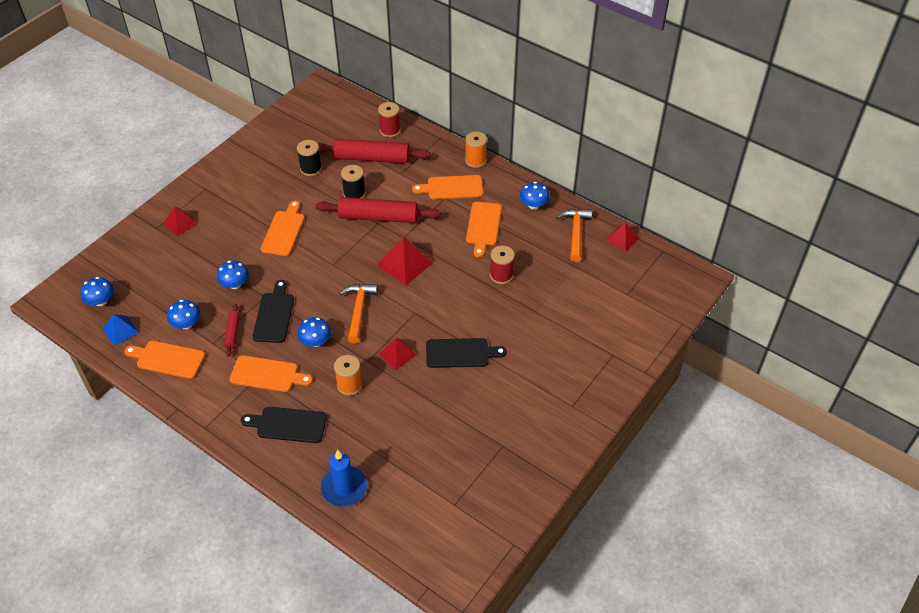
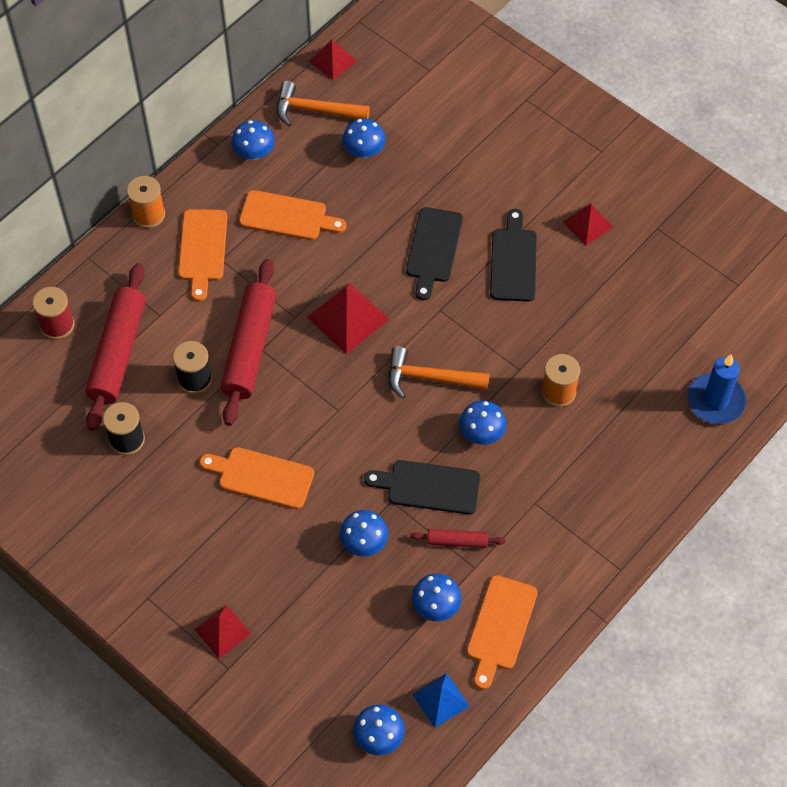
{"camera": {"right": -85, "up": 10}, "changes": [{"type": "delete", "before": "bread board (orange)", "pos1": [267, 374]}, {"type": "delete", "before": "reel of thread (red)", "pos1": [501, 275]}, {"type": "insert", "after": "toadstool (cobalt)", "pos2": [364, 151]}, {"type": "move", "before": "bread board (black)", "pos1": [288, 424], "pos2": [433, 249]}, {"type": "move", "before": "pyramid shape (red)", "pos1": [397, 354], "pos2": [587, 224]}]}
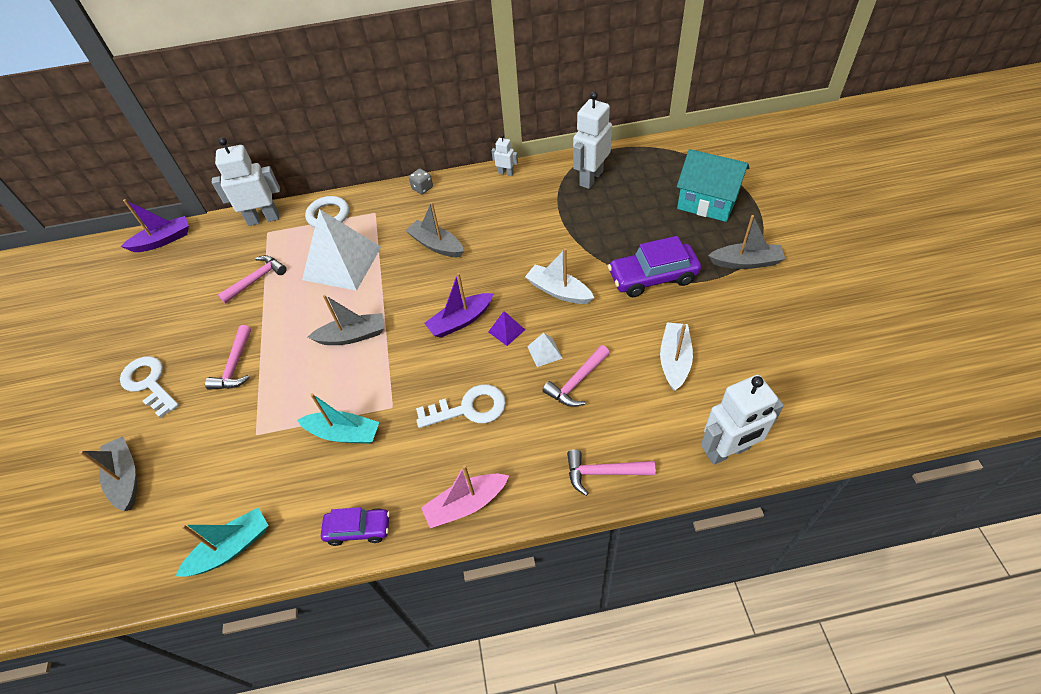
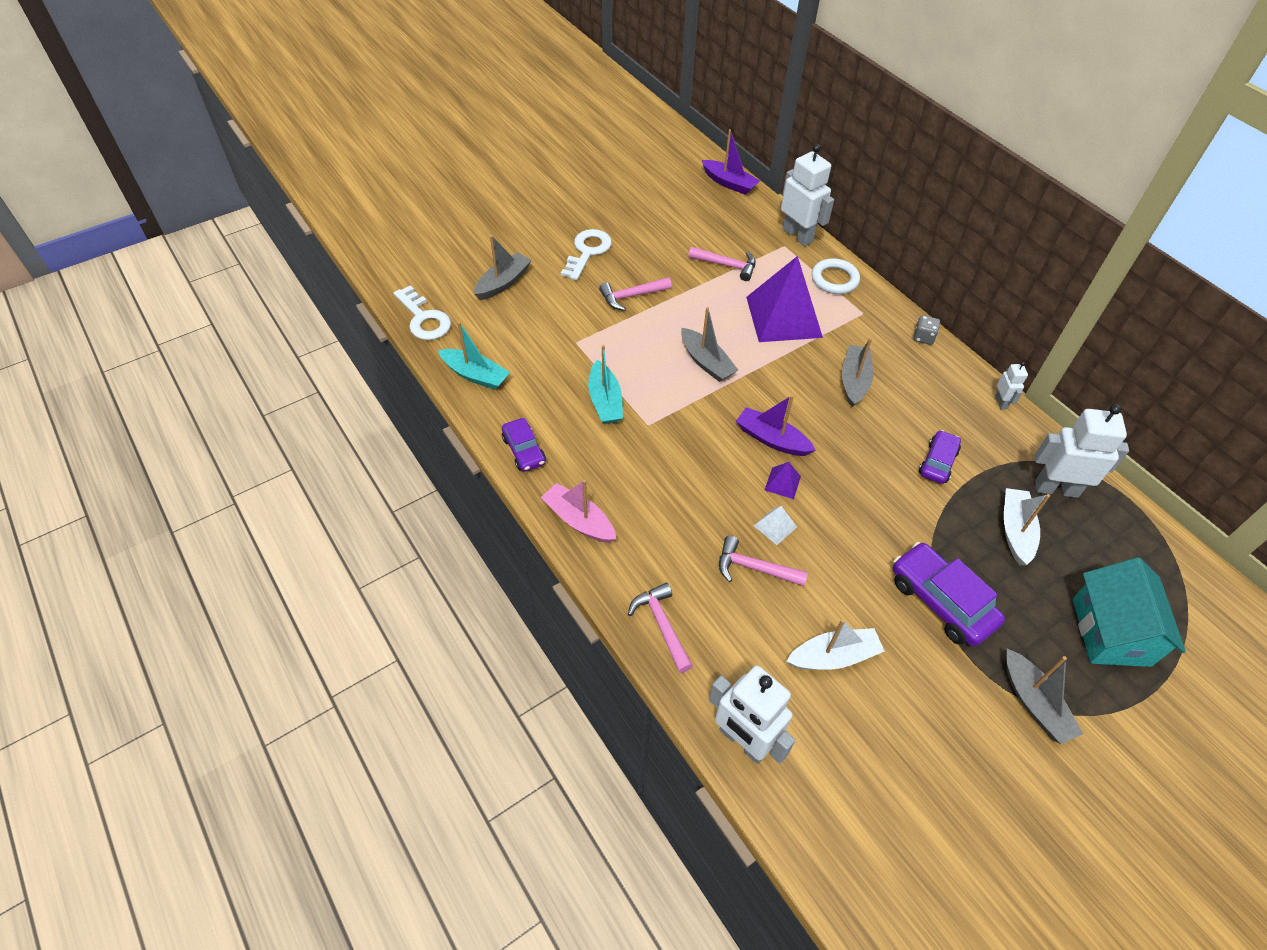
{"camera": {"right": 60, "up": 0}, "changes": [{"type": "insert", "after": "car (violet)", "pos2": [937, 462]}, {"type": "move", "before": "door key (white)", "pos1": [469, 408], "pos2": [424, 319]}, {"type": "move", "before": "boat (white)", "pos1": [558, 291], "pos2": [1015, 531]}, {"type": "recolor", "before": "pyramid shape (white)", "after": "pyramid shape (violet)", "pos1": [342, 263], "pos2": [784, 317]}]}
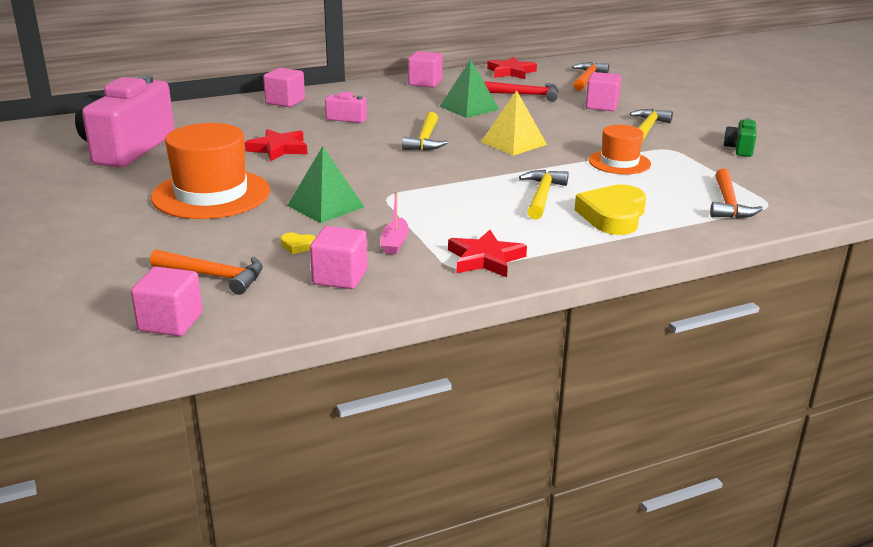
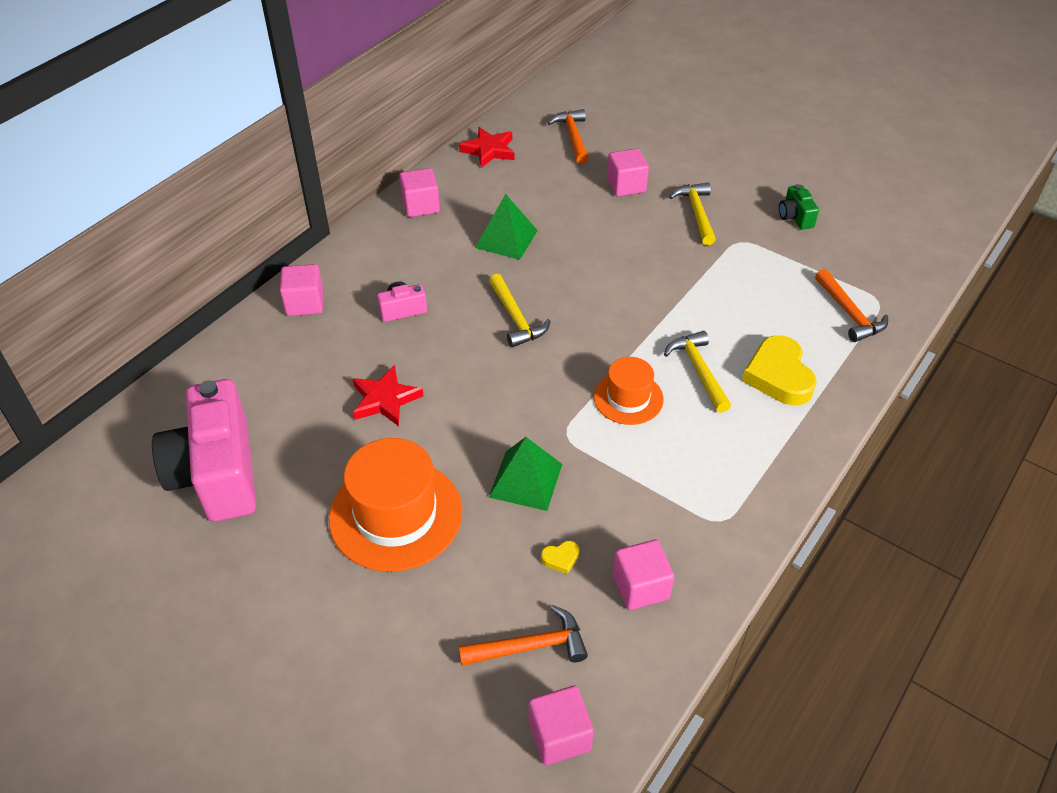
{"camera": {"right": -30, "up": 20}, "changes": [{"type": "delete", "before": "boat (rose-pink)", "pos1": [395, 243]}, {"type": "delete", "before": "star shape (red)", "pos1": [485, 259]}, {"type": "delete", "before": "pyramid shape (yellow)", "pos1": [513, 143]}, {"type": "delete", "before": "hammer (red)", "pos1": [526, 95]}, {"type": "move", "before": "tall hat (orange)", "pos1": [619, 162], "pos2": [628, 398]}]}
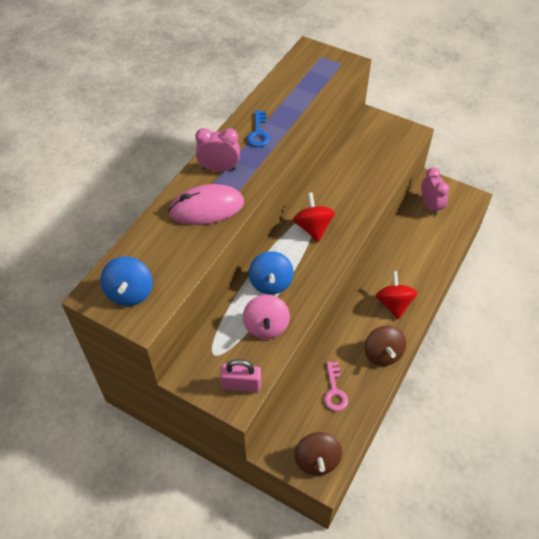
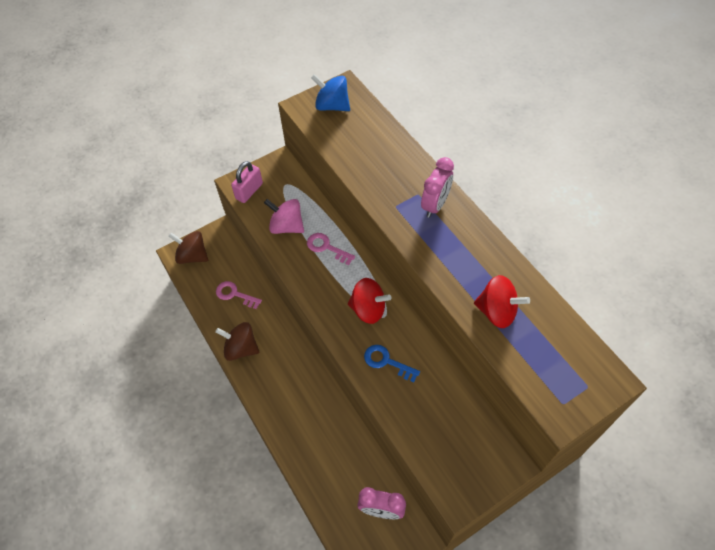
{"camera": {"right": 120, "up": 5}, "changes": [{"type": "delete", "before": "mouse (rose-pink)", "pos1": [206, 208]}, {"type": "move", "before": "door key (cobalt)", "pos1": [258, 132], "pos2": [386, 362]}, {"type": "move", "before": "spinning top (red)", "pos1": [394, 304], "pos2": [497, 311]}, {"type": "replace", "before": "spinning top (cobalt)", "after": "door key (rose-pink)", "pos1": [271, 283], "pos2": [326, 247]}]}
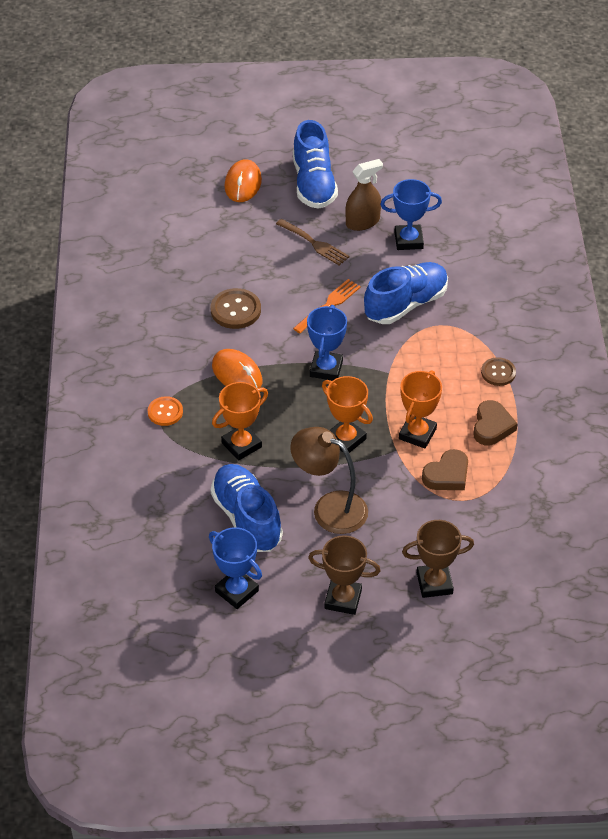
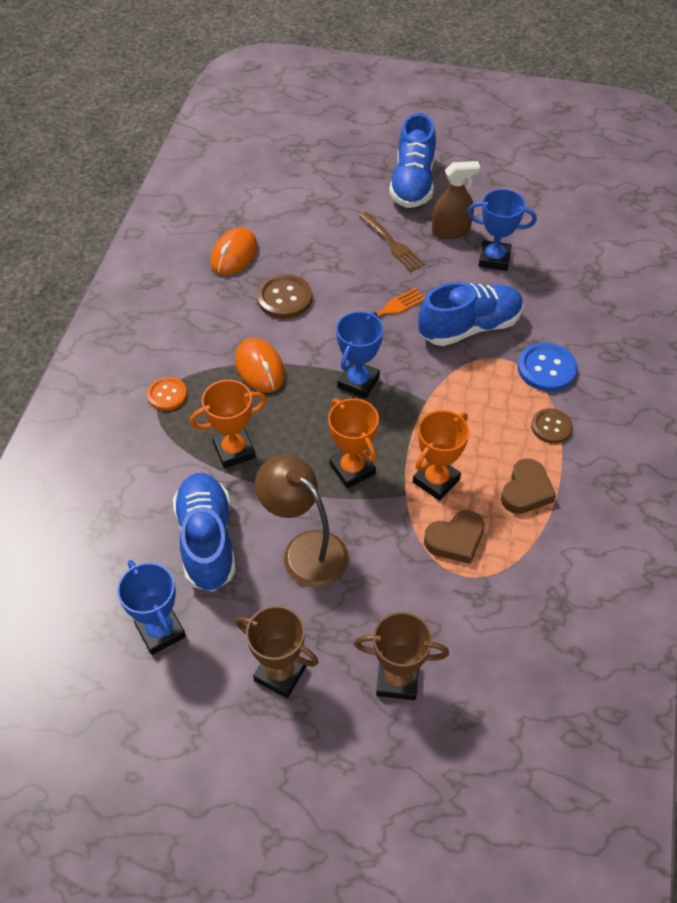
{"camera": {"right": 15, "up": 5}, "changes": [{"type": "insert", "after": "sewing button (cobalt)", "pos2": [546, 368]}, {"type": "move", "before": "mouse (orange)", "pos1": [243, 184], "pos2": [234, 254]}]}
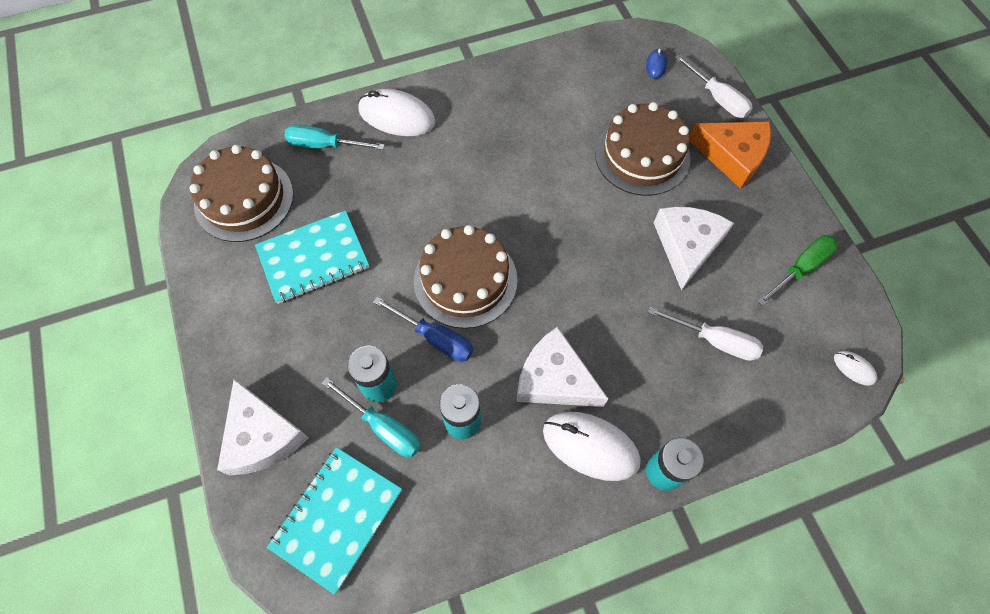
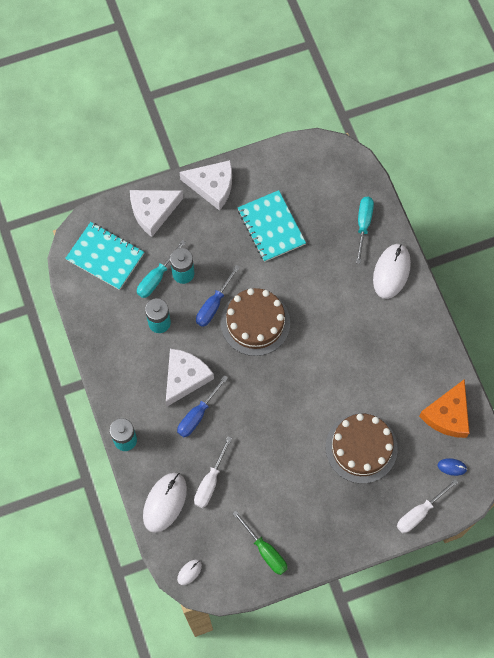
{"camera": {"right": 90, "up": 5}, "changes": [{"type": "delete", "before": "layer cake (brown)", "pos1": [244, 199]}, {"type": "insert", "after": "flat screwdriver (cobalt)", "pos2": [197, 415]}, {"type": "move", "before": "mouse (white)", "pos1": [590, 446], "pos2": [165, 502]}, {"type": "move", "before": "cheese wedge (white)", "pos1": [687, 246], "pos2": [212, 186]}, {"type": "move", "before": "cheese wedge (orange)", "pos1": [732, 156], "pos2": [447, 415]}]}
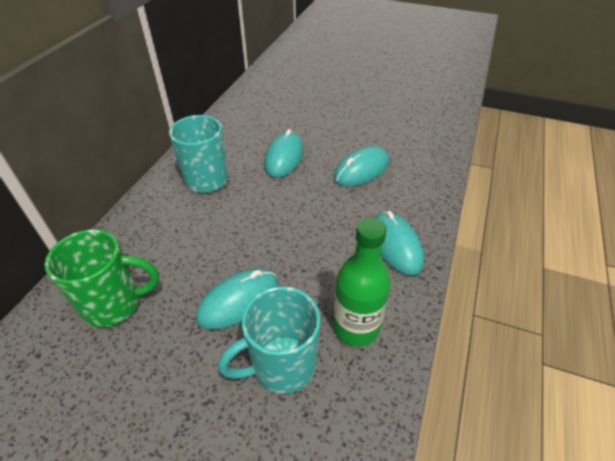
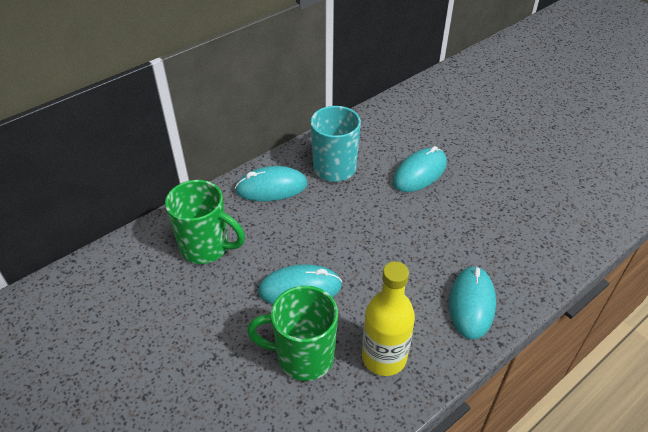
{"camera": {"right": 30, "up": 0}, "changes": [{"type": "move", "before": "mouse (turquoise)", "pos1": [361, 170], "pos2": [271, 187]}, {"type": "recolor", "before": "tea mug (turquoise)", "after": "tea mug (emerald)", "pos1": [281, 366], "pos2": [303, 357]}, {"type": "recolor", "before": "drink bottle (emerald)", "after": "drink bottle (yellow)", "pos1": [356, 327], "pos2": [384, 357]}]}
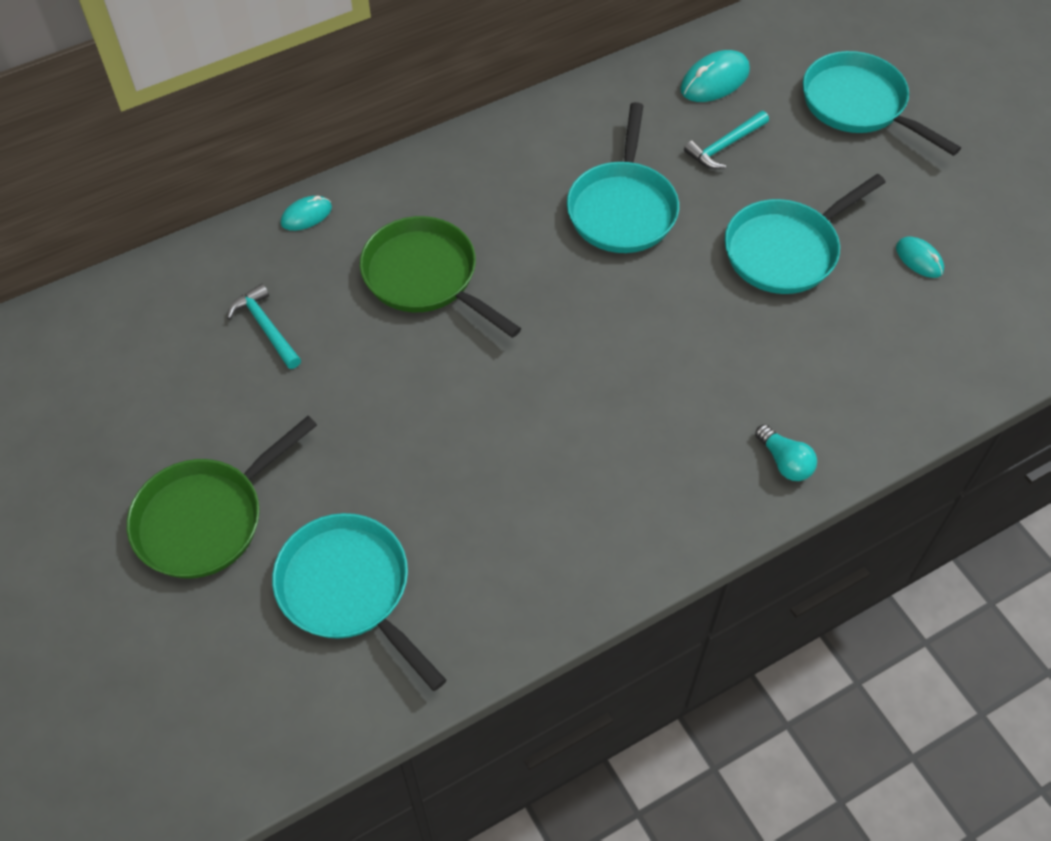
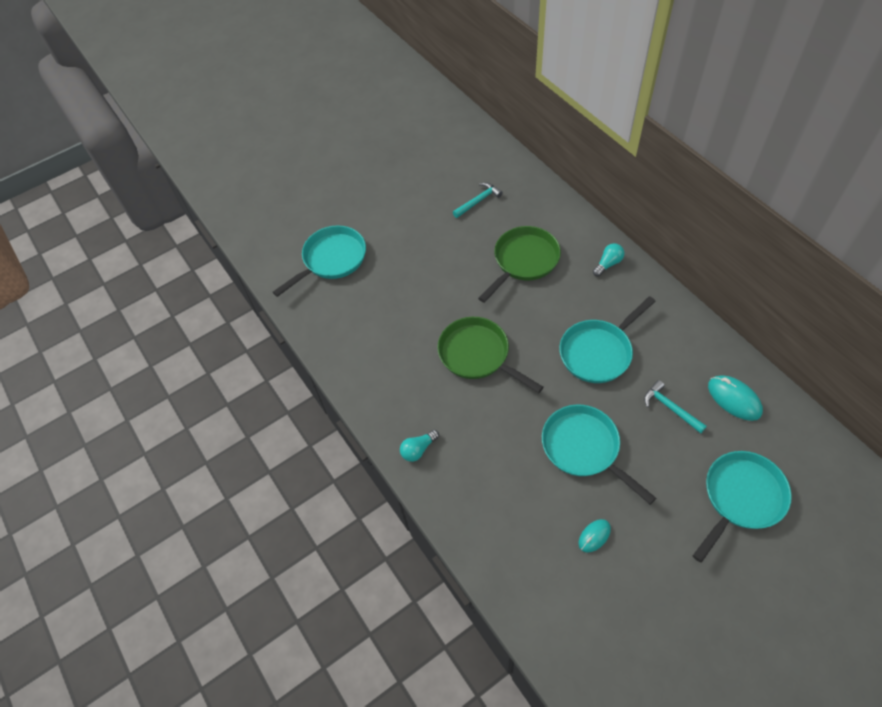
{"camera": {"right": 90, "up": 0}, "changes": [{"type": "delete", "before": "mouse (turquoise)", "pos1": [306, 215]}, {"type": "insert", "after": "light bulb (turquoise)", "pos2": [608, 264]}, {"type": "move", "before": "pan (emerald)", "pos1": [207, 518], "pos2": [478, 355]}, {"type": "rotate", "before": "pan (turquoise)", "pos1": [622, 208], "pos2": [598, 352], "turn": -45}]}
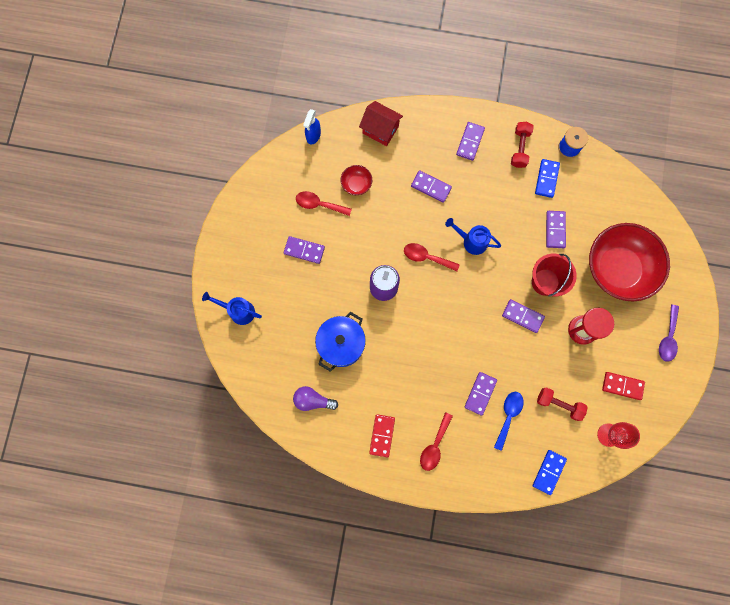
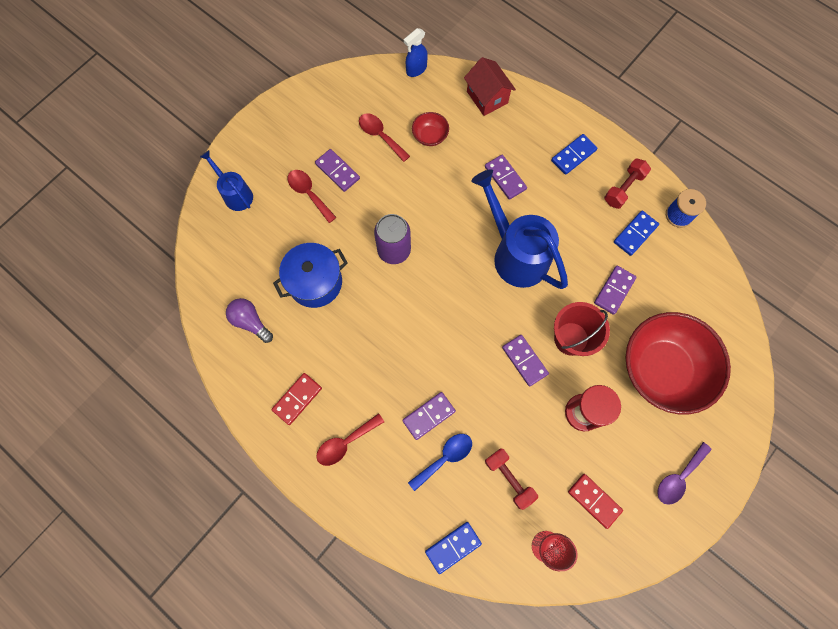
{"camera": {"right": 30, "up": -5}, "changes": [{"type": "move", "before": "tablespoon (red)", "pos1": [426, 257], "pos2": [309, 193]}, {"type": "recolor", "before": "domino piece (violet)", "after": "domino piece (cobalt)", "pos1": [470, 142], "pos2": [573, 155]}, {"type": "resize", "before": "sprinkling can (cobalt)", "pos1": [471, 241], "pos2": [515, 253], "scale": 1.86}]}
